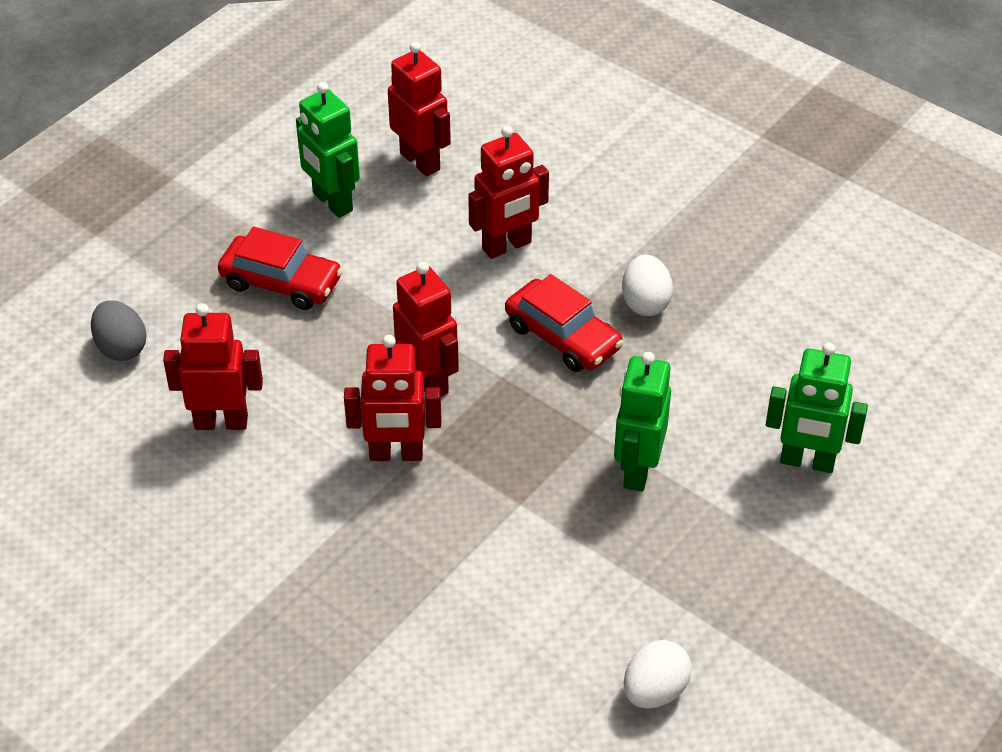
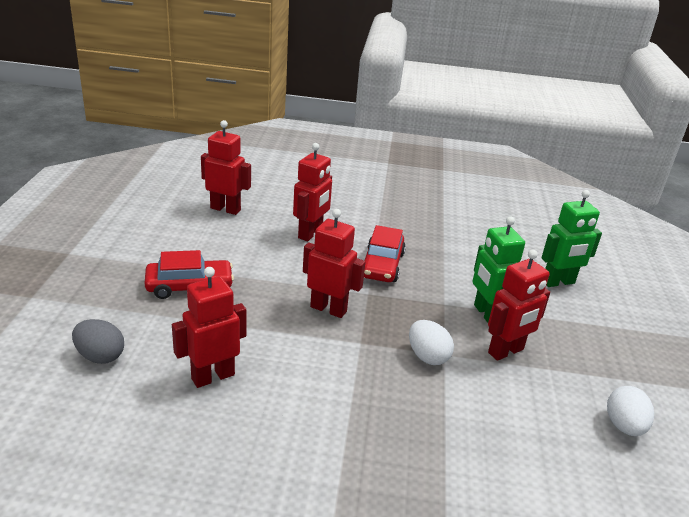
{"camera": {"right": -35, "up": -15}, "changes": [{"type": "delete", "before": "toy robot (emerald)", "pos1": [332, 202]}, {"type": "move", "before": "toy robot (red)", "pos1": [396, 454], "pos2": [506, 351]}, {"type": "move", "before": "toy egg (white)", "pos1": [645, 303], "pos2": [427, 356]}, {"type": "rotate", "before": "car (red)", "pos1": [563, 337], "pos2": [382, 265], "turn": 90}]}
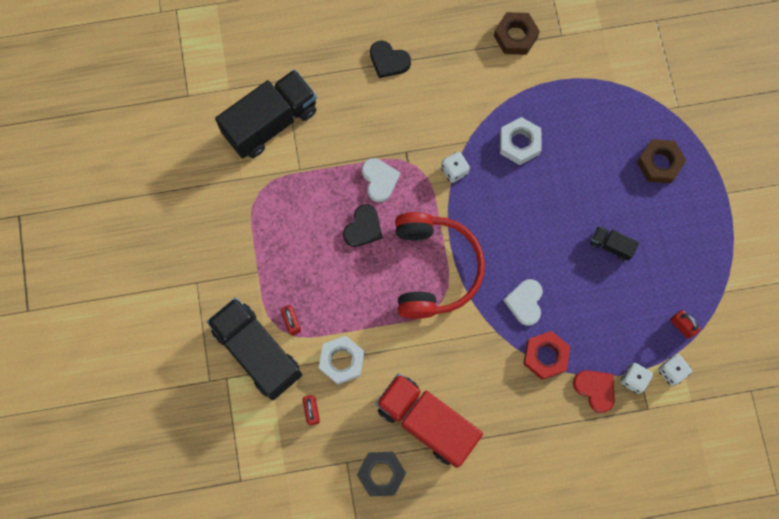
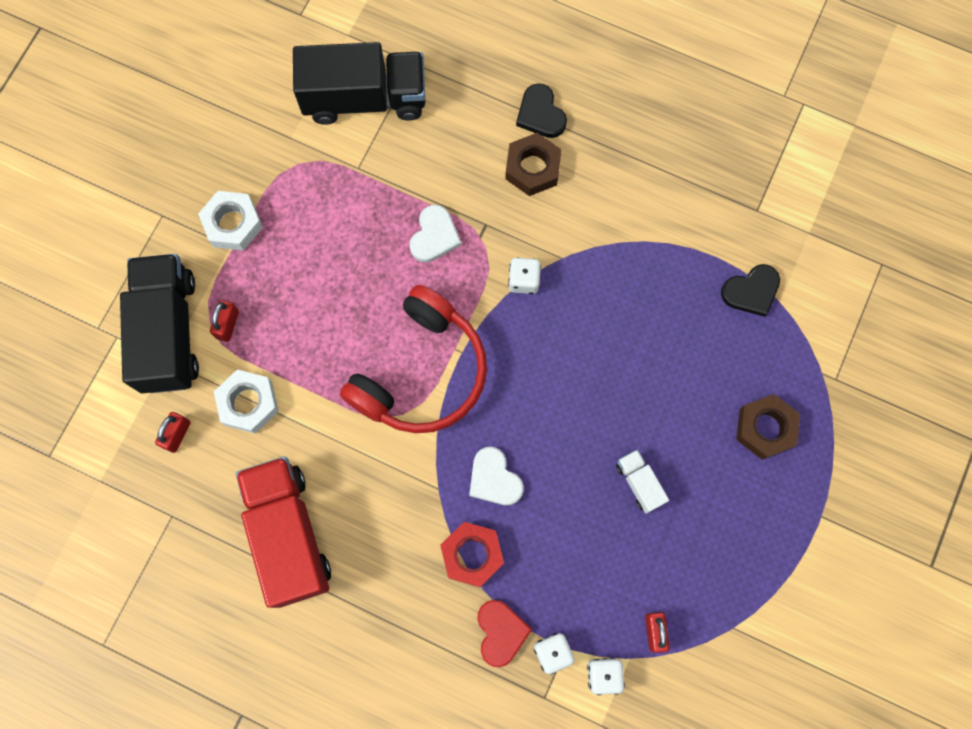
{"camera": {"right": 35, "up": 0}, "changes": [{"type": "delete", "before": "nut (black)", "pos1": [381, 474]}, {"type": "move", "before": "heart (black)", "pos1": [363, 228], "pos2": [751, 291]}, {"type": "move", "before": "nut (brown)", "pos1": [515, 36], "pos2": [532, 168]}, {"type": "move", "before": "nut (white)", "pos1": [519, 143], "pos2": [233, 224]}, {"type": "recolor", "before": "toy truck (black)", "after": "toy truck (white)", "pos1": [611, 245], "pos2": [639, 483]}, {"type": "rotate", "before": "heart (white)", "pos1": [525, 302], "pos2": [494, 479], "turn": -75}]}
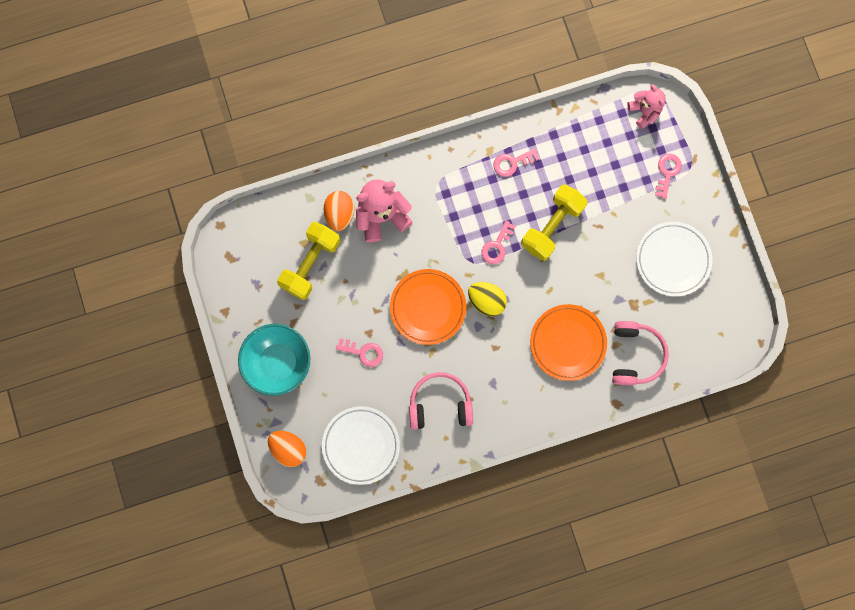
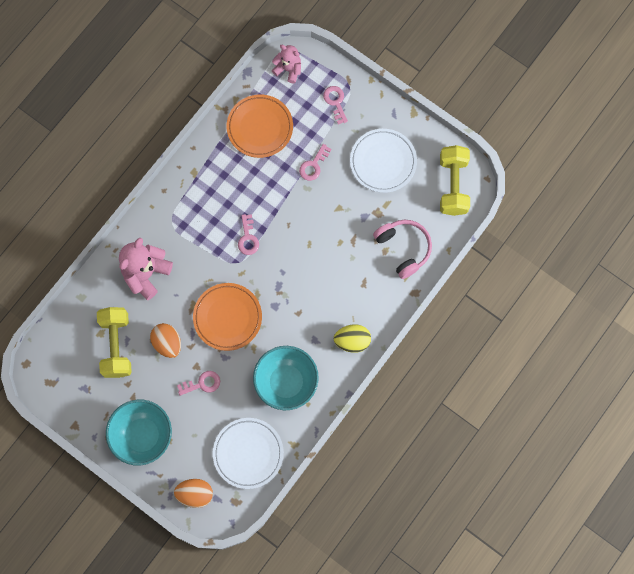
{"camera": {"right": -35, "up": -5}, "changes": [{"type": "move", "before": "toy egg (orange)", "pos1": [340, 214], "pos2": [167, 343]}, {"type": "move", "before": "toy egg (yellow)", "pos1": [486, 301], "pos2": [352, 341]}, {"type": "move", "before": "door key (rose-pink)", "pos1": [512, 163], "pos2": [313, 165]}, {"type": "move", "before": "hand weight (yellow)", "pos1": [551, 226], "pos2": [453, 185]}, {"type": "move", "before": "dinner plate (orange)", "pos1": [567, 343], "pos2": [260, 127]}, {"type": "replace", "before": "over-ear headphones (rose-pink)", "after": "deep dish (turquoise)", "pos1": [440, 404], "pos2": [286, 382]}]}
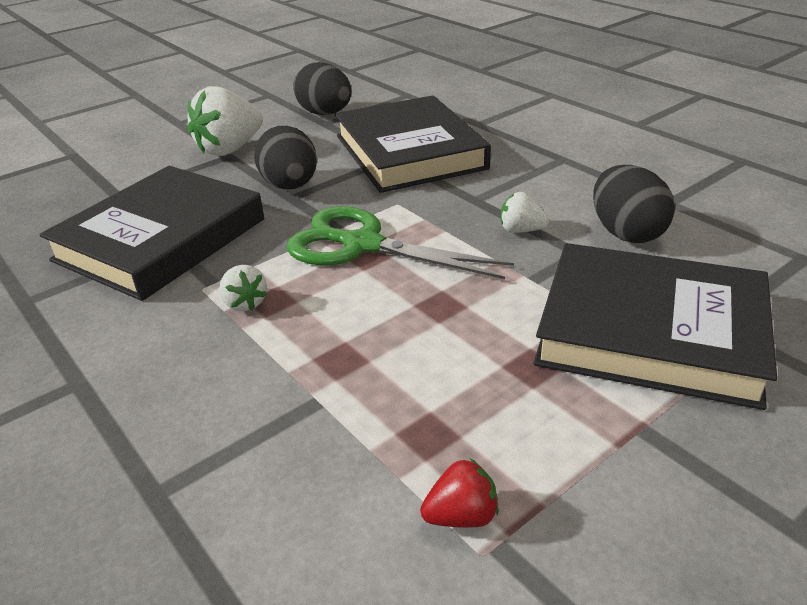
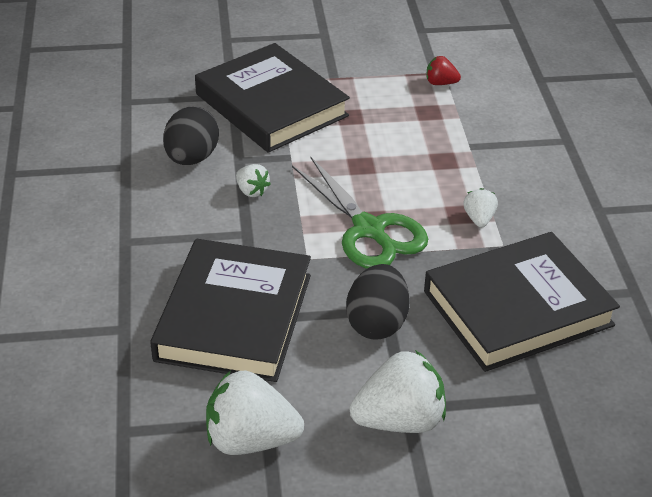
{"camera": {"right": -150, "up": 5}, "changes": [{"type": "replace", "before": "toy egg (black)", "after": "strawberry (white)", "pos1": [325, 113], "pos2": [250, 440]}]}
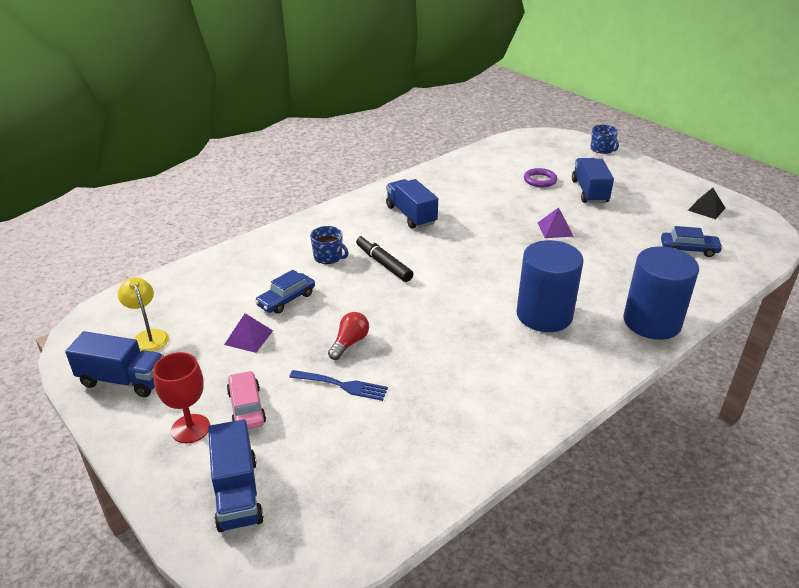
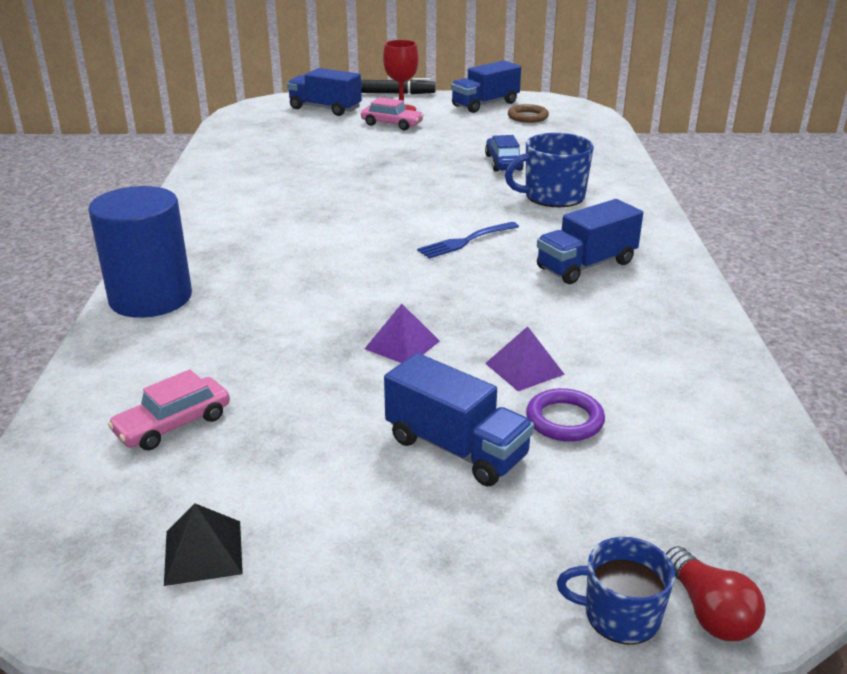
{"camera": {"right": 130, "up": -5}, "changes": [{"type": "delete", "before": "cylinder (cobalt)", "pos1": [544, 315]}, {"type": "move", "before": "pyramid shape (violet)", "pos1": [248, 337], "pos2": [524, 368]}, {"type": "move", "before": "dinner fork (cobalt)", "pos1": [342, 385], "pos2": [465, 241]}, {"type": "move", "before": "light bulb (red)", "pos1": [349, 343], "pos2": [709, 612]}, {"type": "move", "before": "marker pen (black)", "pos1": [383, 263], "pos2": [396, 93]}, {"type": "replace", "before": "reading lamp (yellow)", "after": "hoop (brown)", "pos1": [148, 336], "pos2": [527, 117]}, {"type": "recolor", "before": "car (cobalt)", "after": "car (rose-pink)", "pos1": [689, 249], "pos2": [173, 424]}, {"type": "rotate", "before": "toy truck (cobalt)", "pos1": [411, 215], "pos2": [586, 265], "turn": 135}, {"type": "resize", "before": "tea mug (cobalt)", "pos1": [328, 256], "pos2": [553, 196], "scale": 1.6}]}
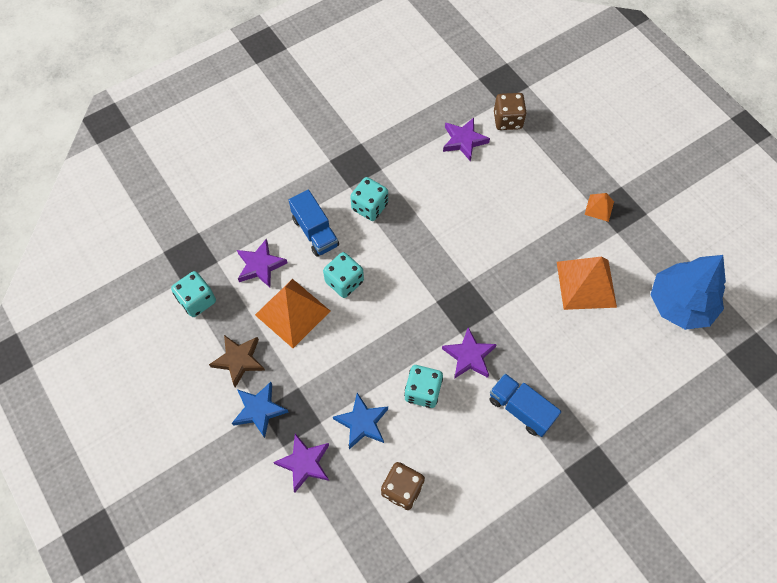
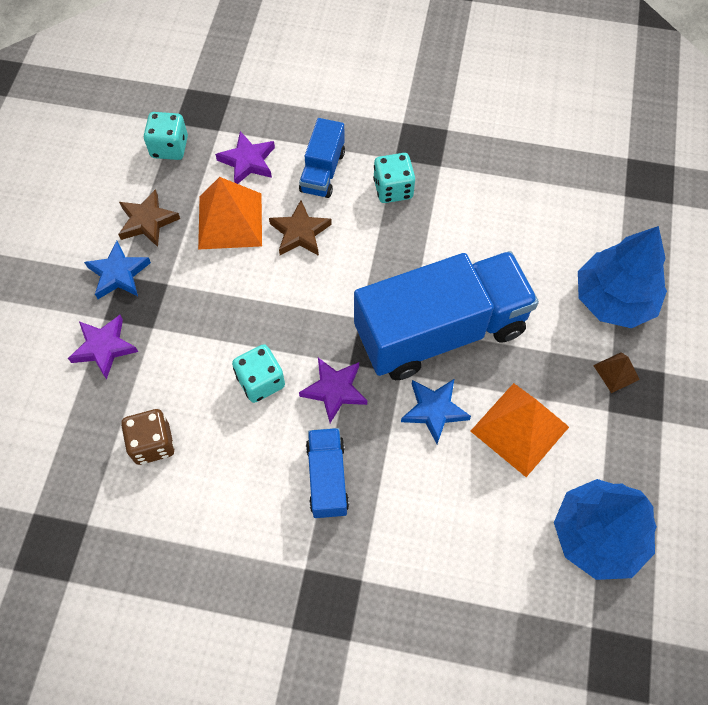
{"camera": {"right": 45, "up": 0}, "changes": [{"type": "delete", "before": "star shape (violet)", "pos1": [464, 141]}, {"type": "delete", "before": "dice (brown)", "pos1": [507, 120]}, {"type": "insert", "after": "toy truck (cobalt)", "pos2": [440, 331]}, {"type": "insert", "after": "tree (cobalt)", "pos2": [613, 299]}, {"type": "move", "before": "star shape (cobalt)", "pos1": [362, 423], "pos2": [434, 410]}, {"type": "replace", "before": "dice (turquoise)", "after": "star shape (brown)", "pos1": [344, 282], "pos2": [300, 232]}, {"type": "recolor", "before": "pyramid shape (orange)", "after": "pyramid shape (brown)", "pos1": [599, 208], "pos2": [616, 372]}]}
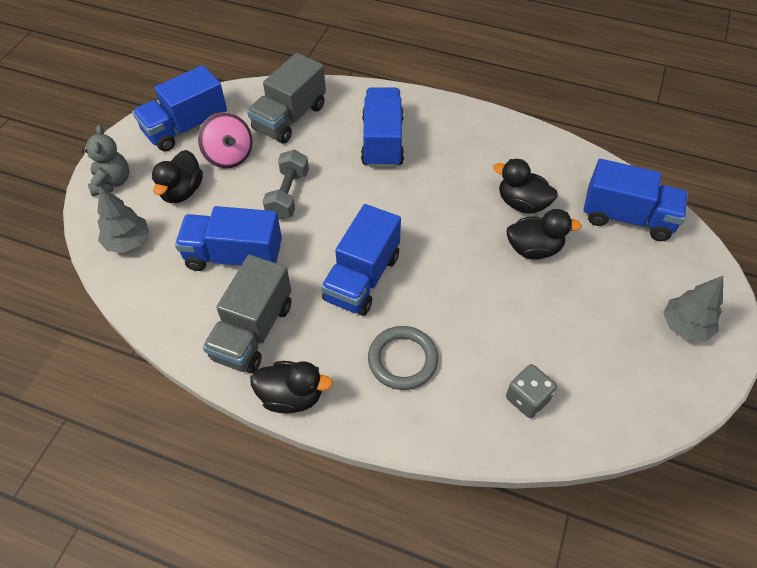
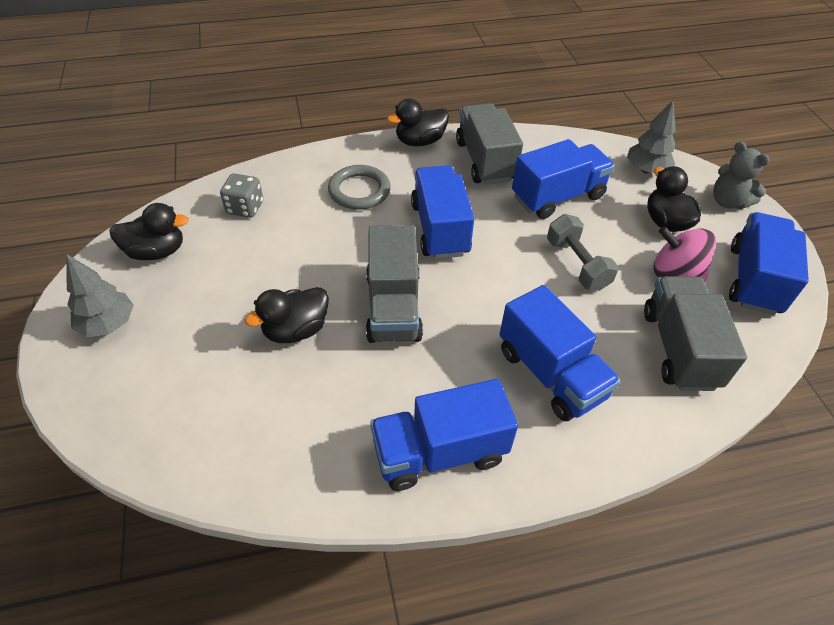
{"camera": {"right": 145, "up": -5}, "changes": [{"type": "insert", "after": "toy truck (ash-grey)", "pos2": [393, 307]}, {"type": "move", "before": "rubber duck (black)", "pos1": [522, 203], "pos2": [156, 251]}, {"type": "move", "before": "toy truck (cobalt)", "pos1": [627, 217], "pos2": [439, 452]}]}
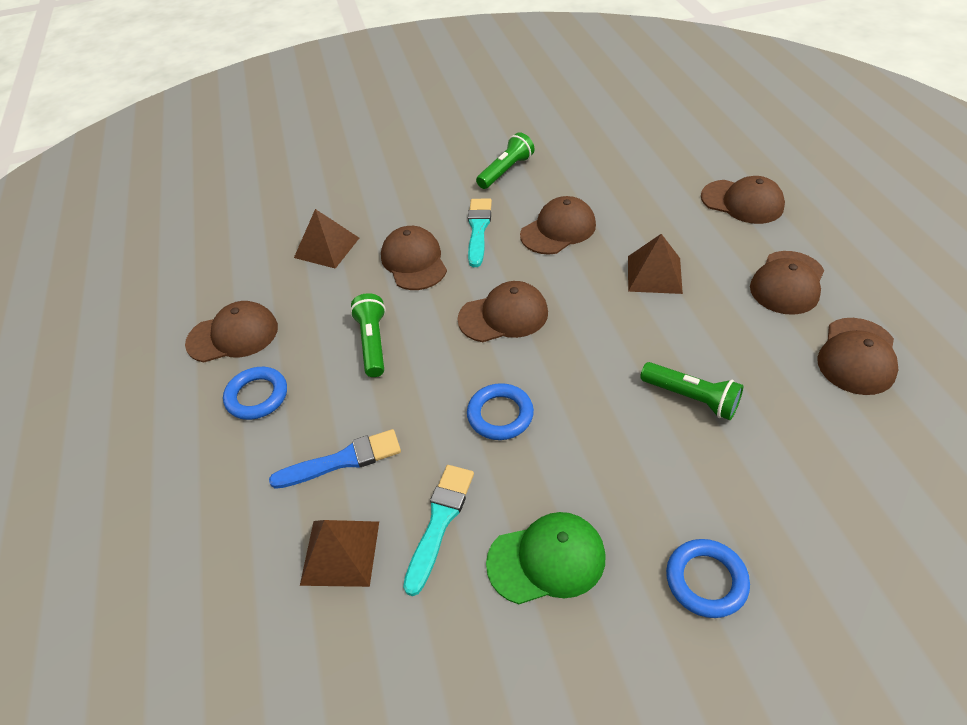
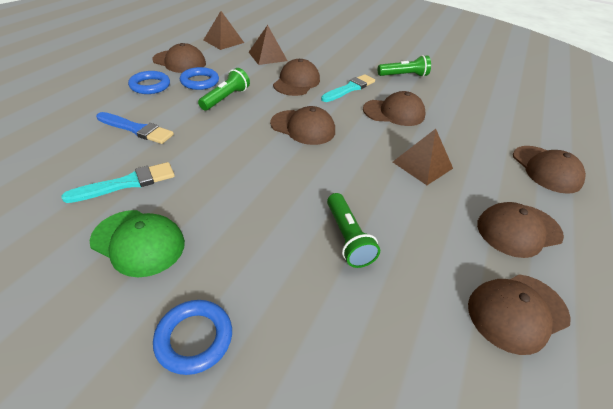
{"camera": {"right": 35, "up": -5}, "changes": [{"type": "move", "before": "pyramid shape (brown)", "pos1": [340, 552], "pos2": [223, 41]}, {"type": "move", "before": "hoop (cobalt)", "pos1": [500, 415], "pos2": [200, 82]}]}
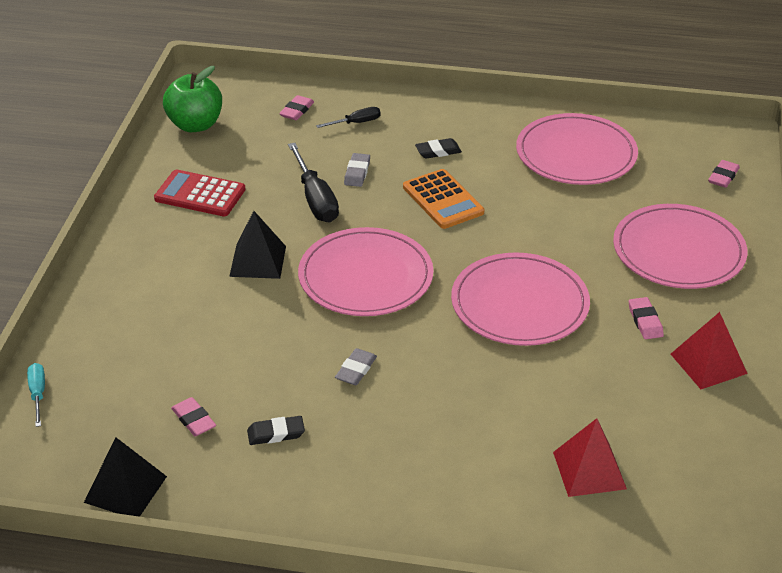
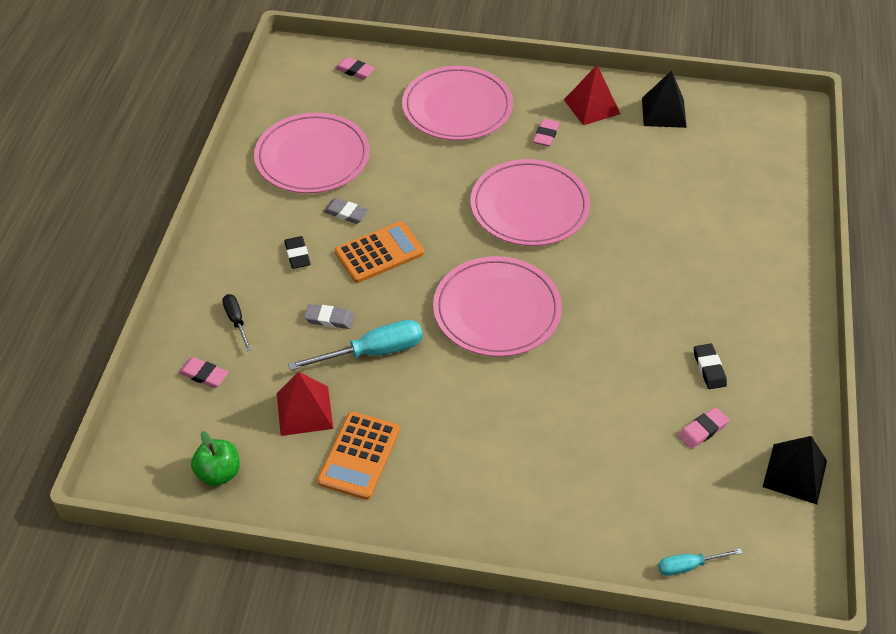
{"camera": {"right": -90, "up": 10}, "changes": [{"type": "move", "before": "pyramid shape (black)", "pos1": [258, 261], "pos2": [664, 112]}, {"type": "move", "before": "pencil eraser (ash-grey)", "pos1": [356, 370], "pos2": [346, 213]}, {"type": "move", "before": "pyramid shape (red)", "pos1": [589, 470], "pos2": [304, 410]}, {"type": "recolor", "before": "pocket calculator (red)", "after": "pocket calculator (orange)", "pos1": [200, 194], "pos2": [359, 456]}, {"type": "recolor", "before": "flat screwdriver (black)", "after": "flat screwdriver (turquoise)", "pos1": [315, 199], "pos2": [373, 352]}, {"type": "rotate", "before": "pencil eraser (rose-pink)", "pos1": [645, 321], "pos2": [546, 135], "turn": -60}, {"type": "resize", "before": "toy apple (emerald)", "pos1": [195, 125], "pos2": [219, 473], "scale": 0.67}]}
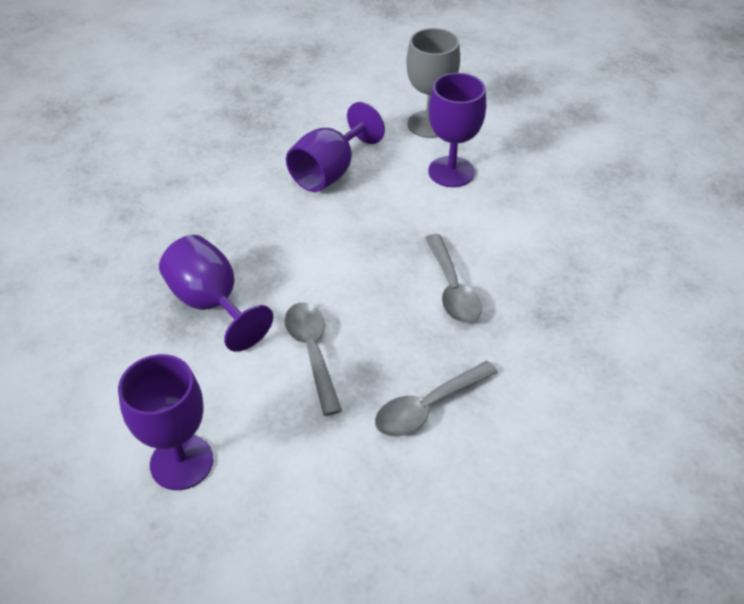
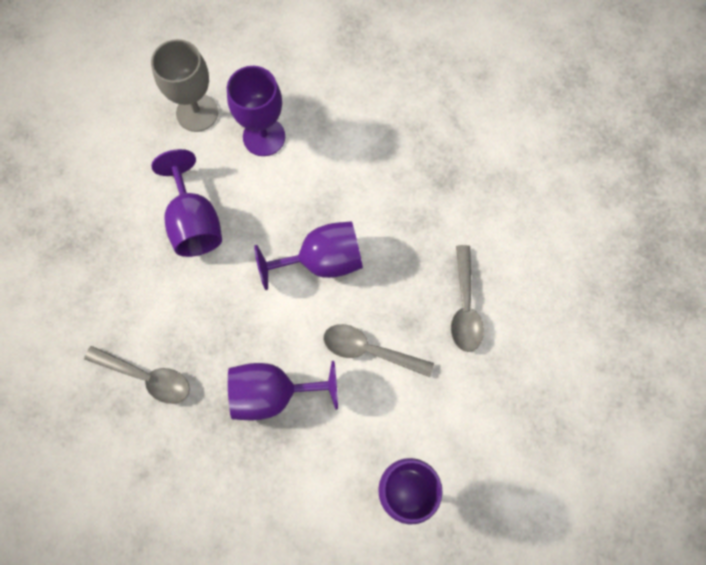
{"camera": {"right": -55, "up": 25}, "changes": [{"type": "insert", "after": "chalice (violet)", "pos2": [322, 261]}, {"type": "move", "before": "tablespoon (ash-grey)", "pos1": [452, 288], "pos2": [146, 377]}]}
